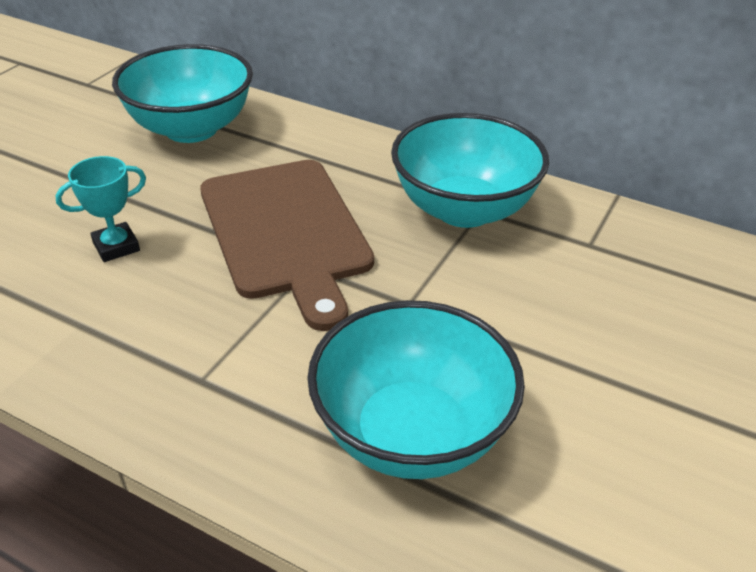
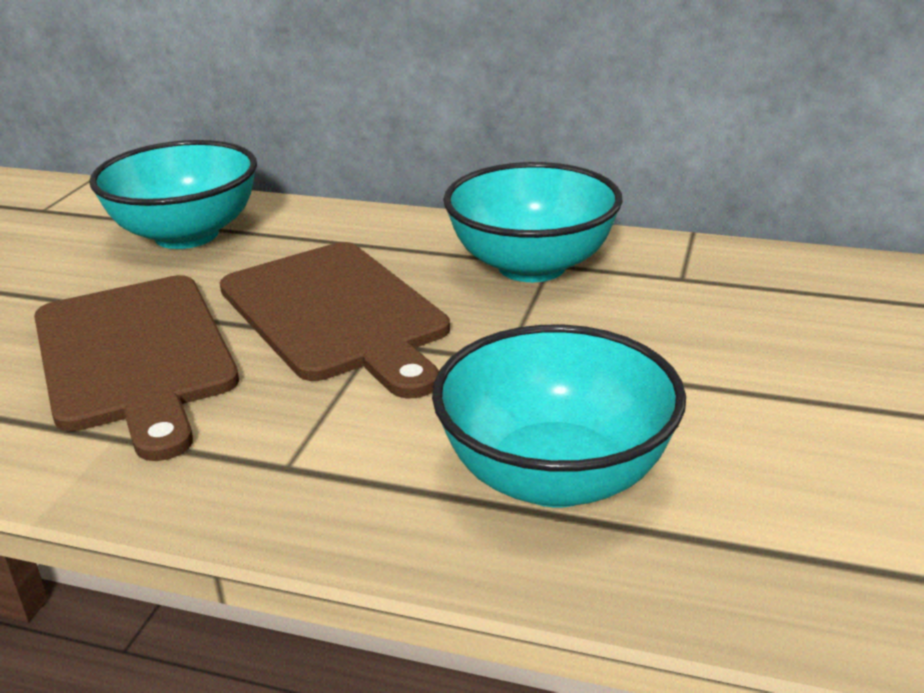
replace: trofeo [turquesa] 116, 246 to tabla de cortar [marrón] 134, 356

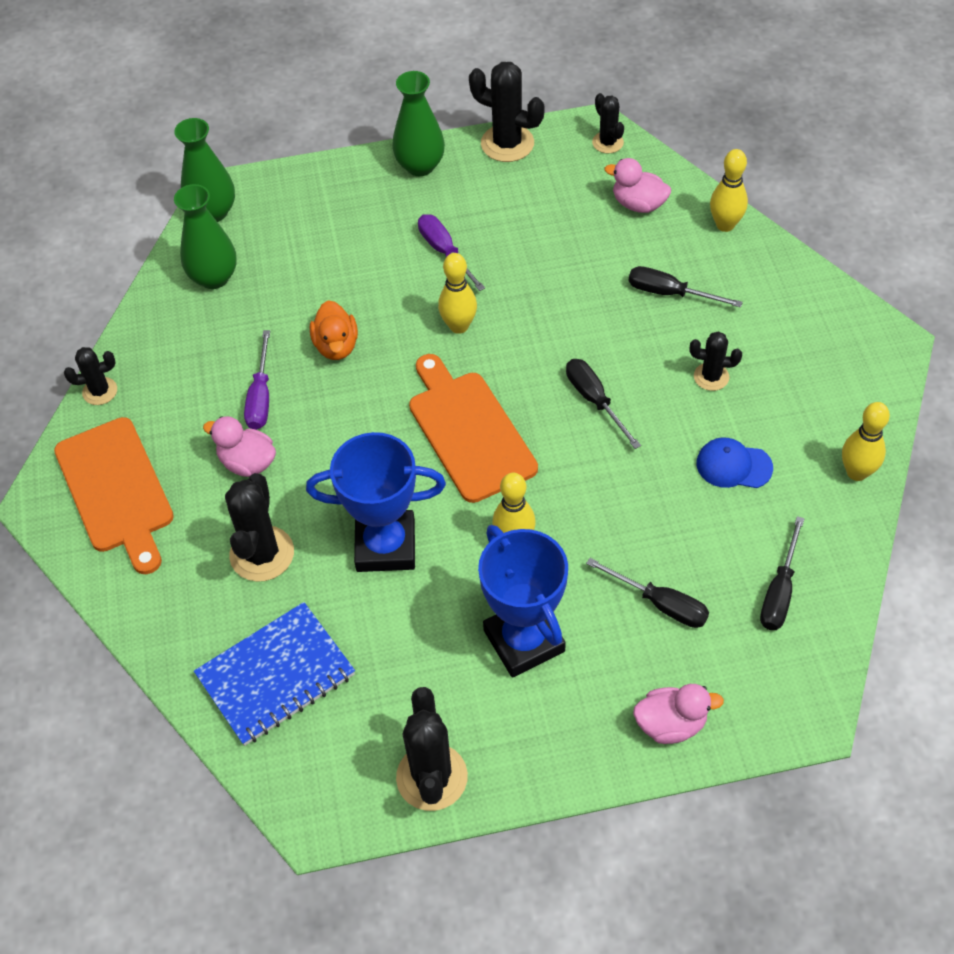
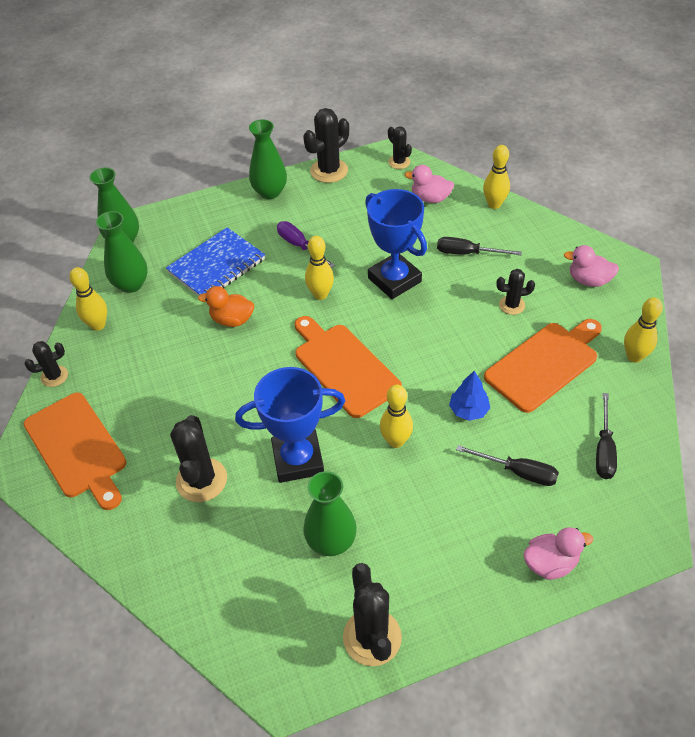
delete: destornillador [morado] 261, 397; destornillador [negro] 595, 400
insert: bolo [amarillo] 98, 325; florero [verde] 331, 541; árbol [azul] 468, 410
move: cuaderno [azul] 276, 676 to 217, 266; pato [rosa] 247, 462 to 588, 280; trofeo [azul] 524, 641 to 394, 280
replace: gorra [azul] 733, 465 to tabla de cortar [naranja] 544, 364
rotate: pato [naranja] 336, 346 = 232, 320 120 degrees clockwise; cactus [negro] 507, 143 = 329, 171 60 degrees counterclockwise

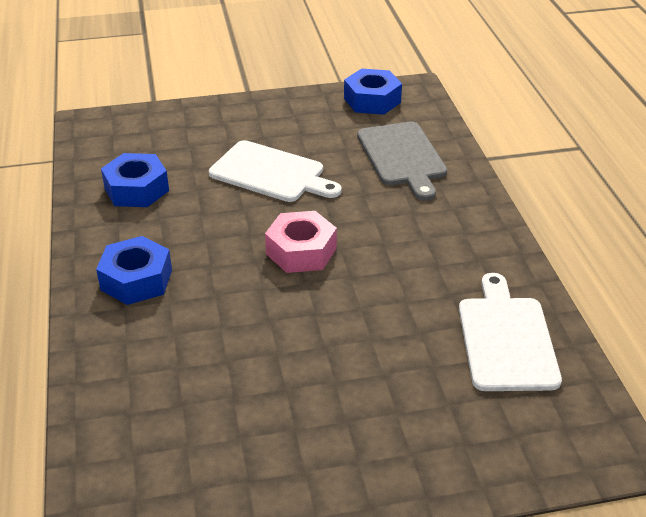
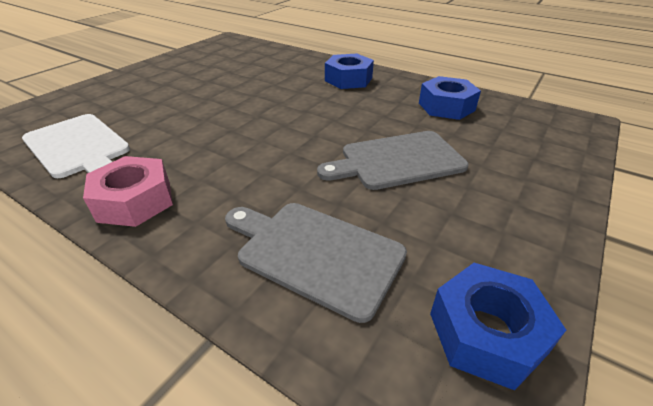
move: tuerca [rosa] 301, 251 to 135, 201
recolor: tabla de cortar [blanco] 271, 173 to tabla de cortar [gris] 397, 160

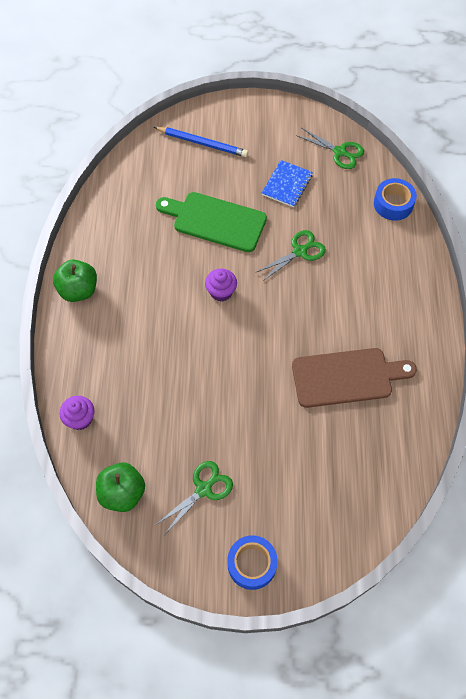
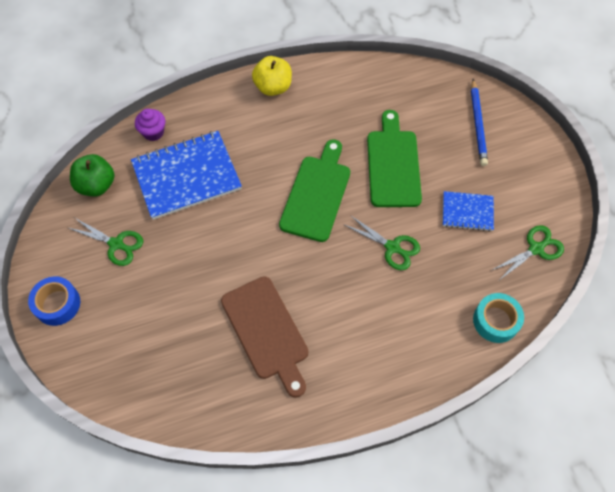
insert: cuaderno [azul] 186, 176
replace: magdalena [morado] 221, 292 to tabla de cortar [verde] 317, 194
recolor: manzana [verde] 78, 290 to manzana [amarillo] 273, 87; cinta adhesiva [azul] 393, 204 to cinta adhesiva [turquesa] 495, 321
rotate: tijeras [verde] 339, 152 = 536, 249 135 degrees counterclockwise

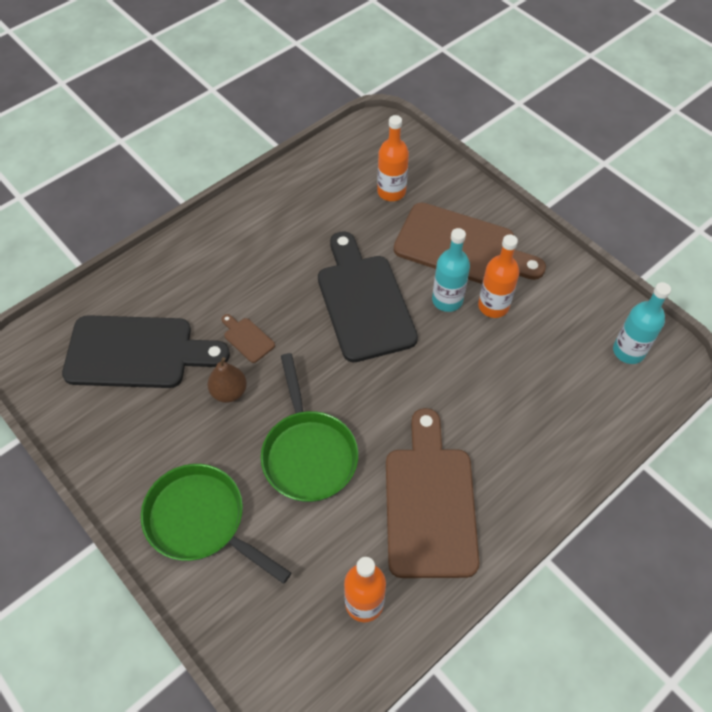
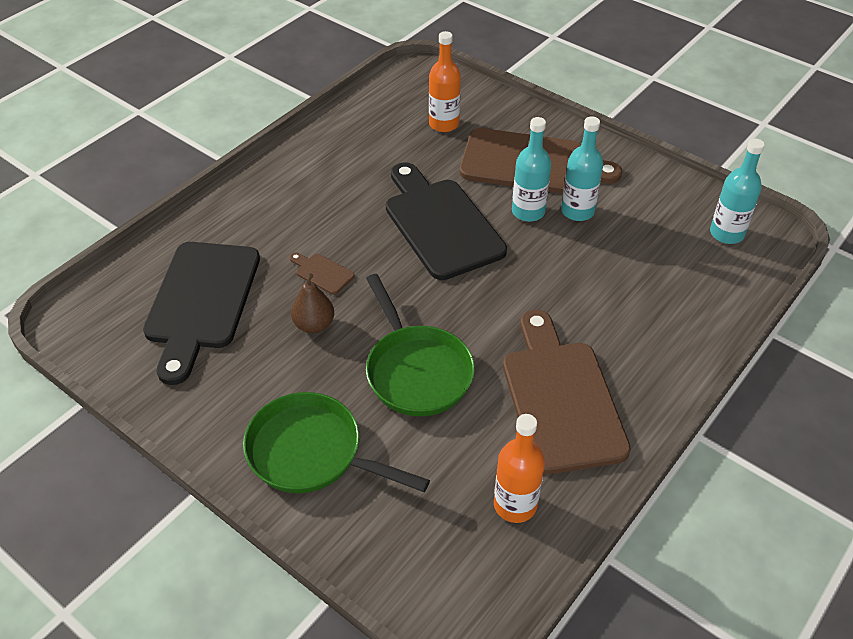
recolor: botella [naranja] 493, 306 to botella [turquesa] 577, 211
rotate: tabla de cortar [negro] 137, 352 = 201, 301 105 degrees clockwise

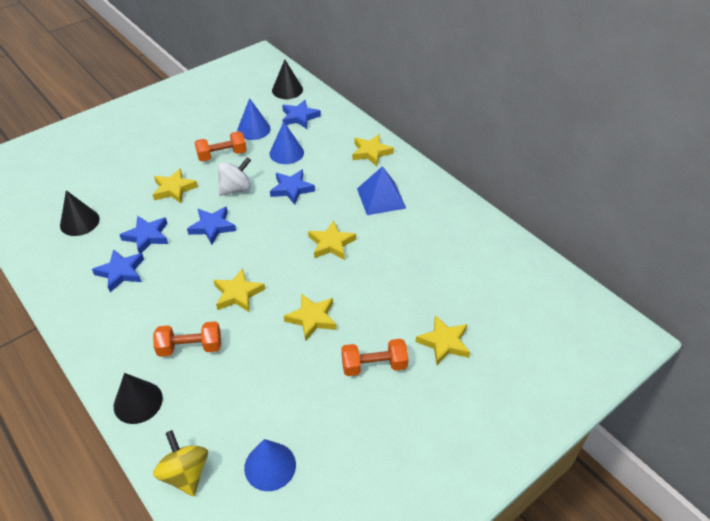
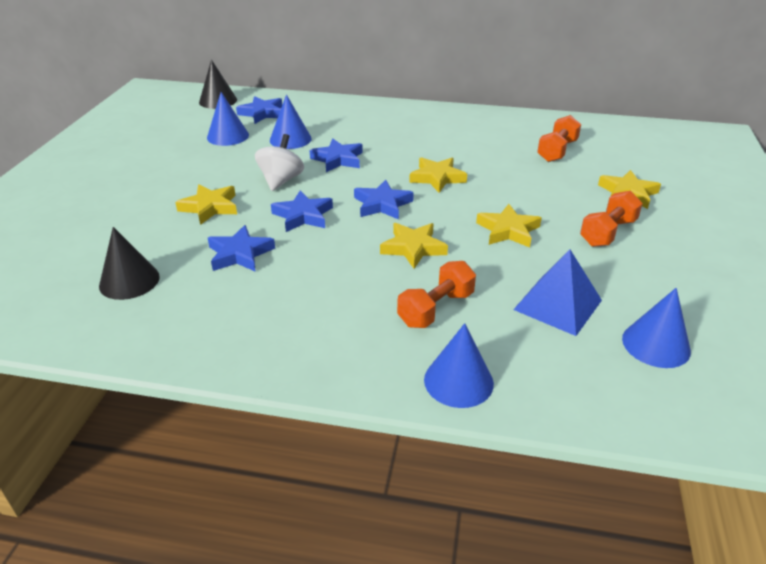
delete: peonza [amarillo] 185, 473; estrella [amarillo] 371, 152
move: estrella [azul] 121, 272 to 382, 204; mancuerna [naranja] 222, 155 to 557, 151; pirámide [azul] 381, 198 to 558, 305
recolor: cono [negro] 138, 402 to cono [azul] 458, 381

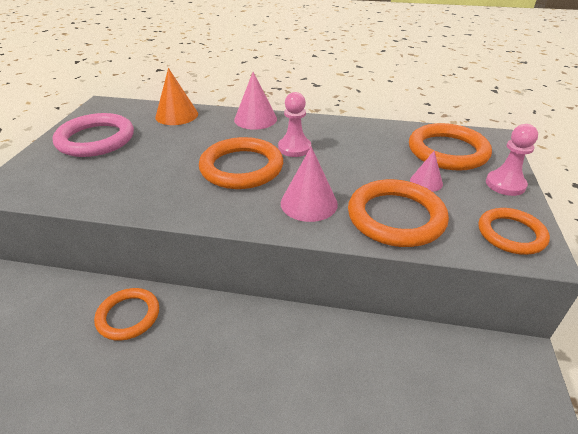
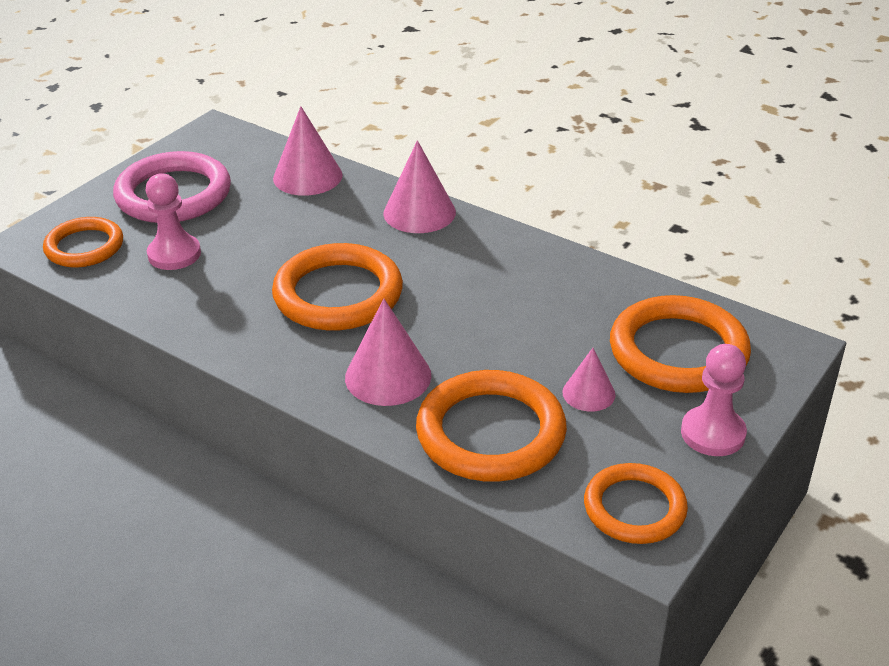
move: anillo [naranja] 128, 316 to 84, 247; peón [rosa] 294, 148 to 174, 254
recolor: cono [naranja] 177, 115 to cono [rosa] 307, 176

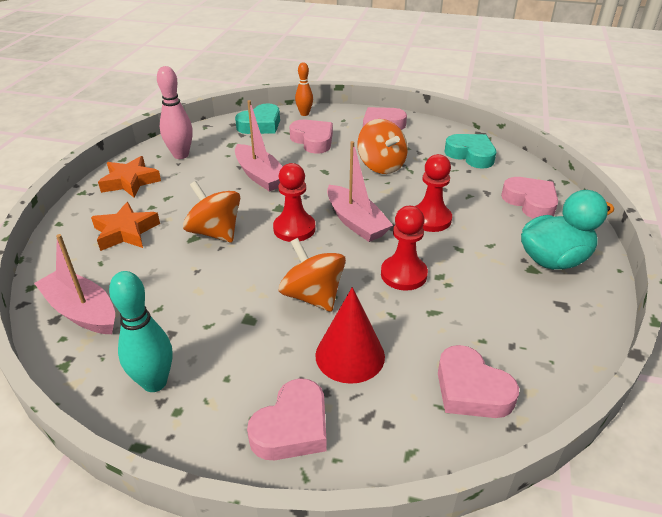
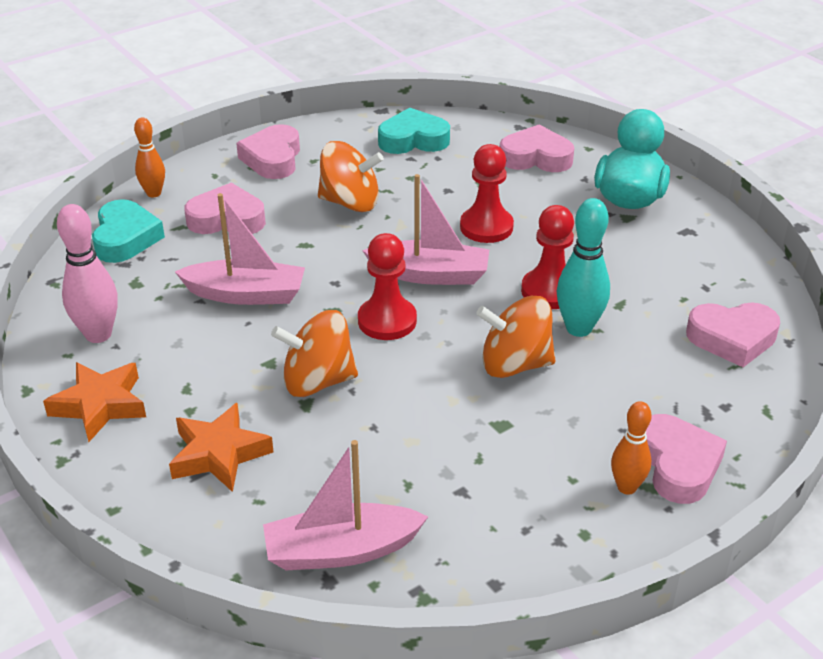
delete: cono [rojo] 350, 355
insert: bolo [naranja] 626, 487
move: bolo [turquesa] 154, 382 to 578, 328

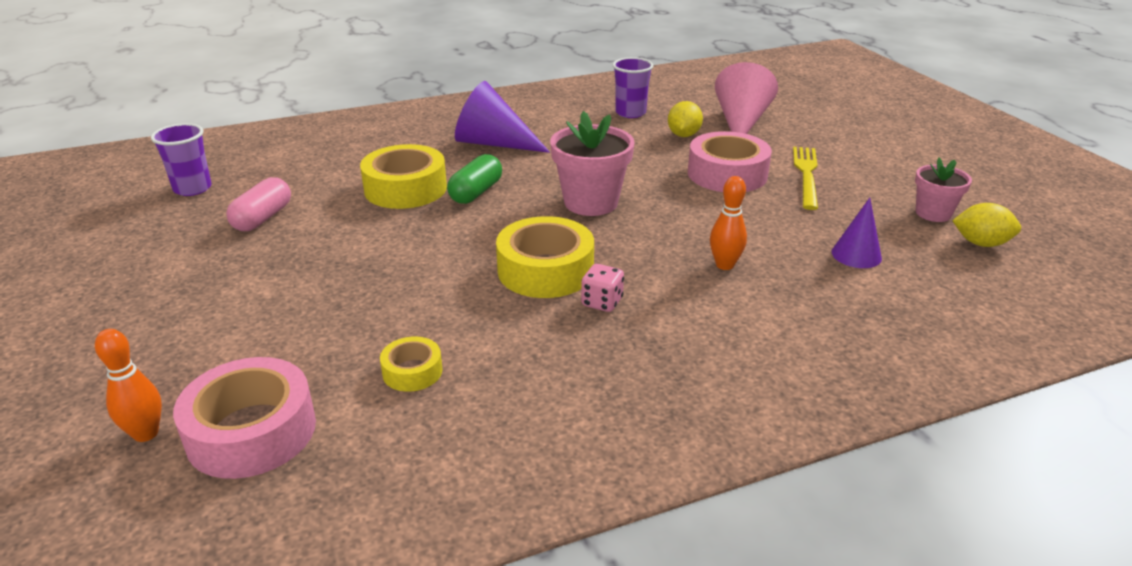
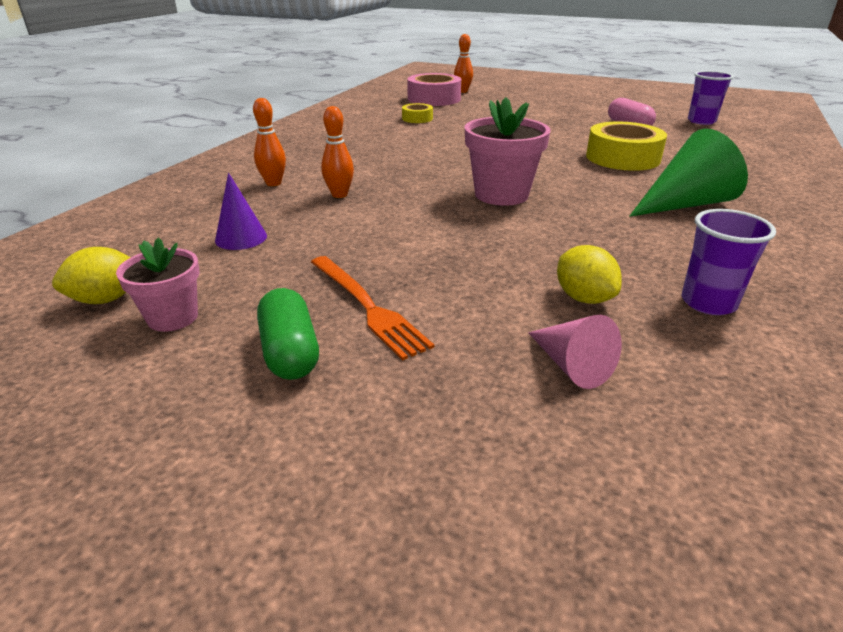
delete: cinta adhesiva [amarillo] 545, 270; dado [rosa] 602, 302; cinta adhesiva [rosa] 727, 174
insert: bolo [naranja] 273, 183
move: cápsula [verde] 476, 192 to 290, 352
recolor: cono [morado] 493, 143 to cono [verde] 685, 204; tenedor [amarillo] 806, 175 to tenedor [naranja] 367, 306
resize: cono [rosa] 741, 123 = 571, 365 x0.58

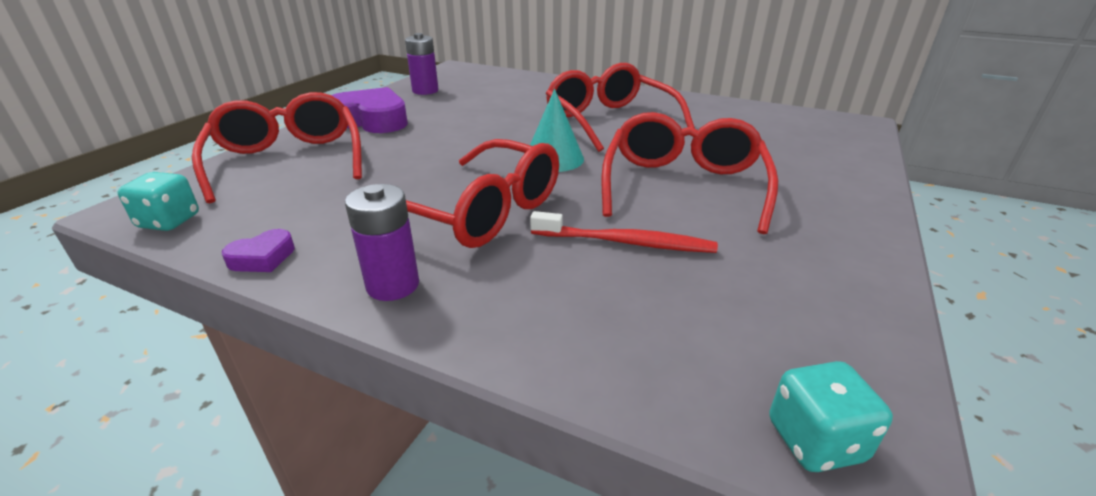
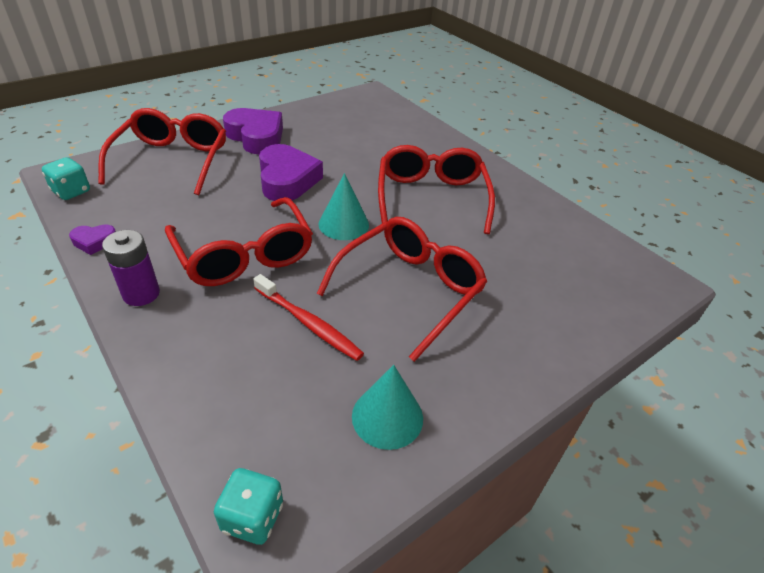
delete: pila [morado] 425, 91
insert: corazón [morado] 287, 180; cono [turquesa] 387, 417

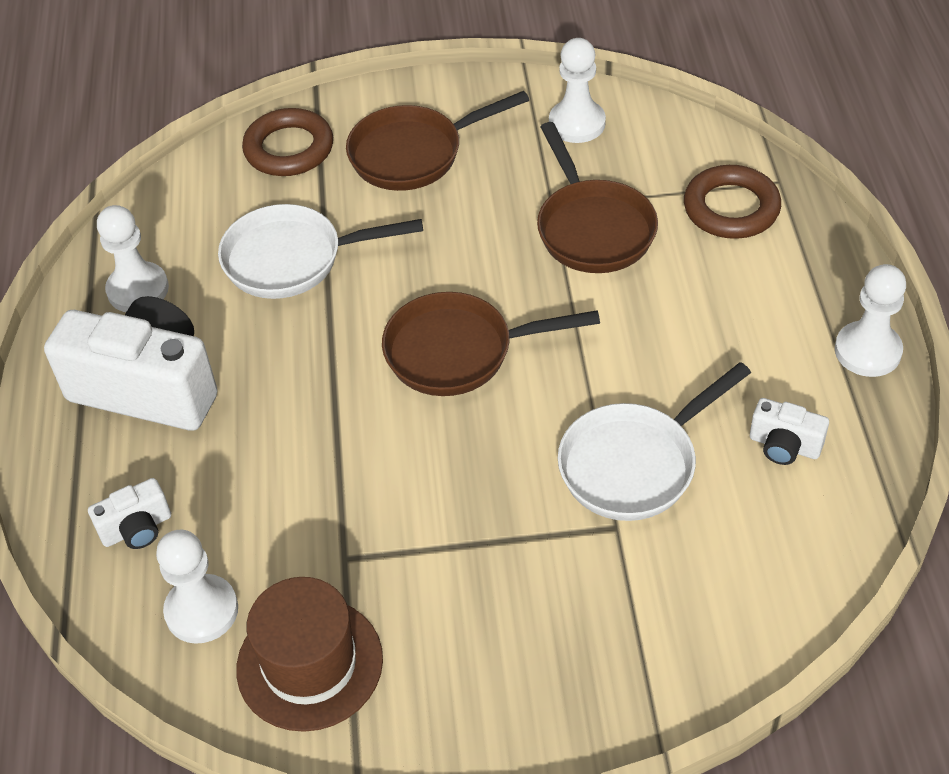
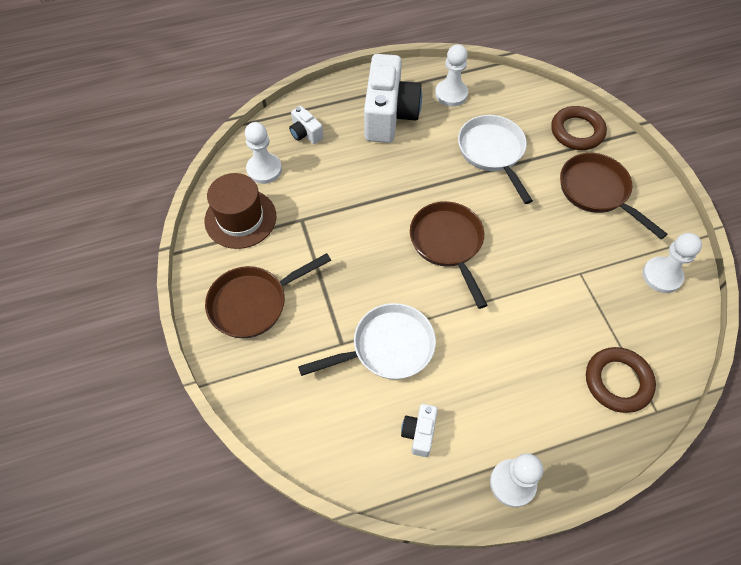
move: sartén [marrón] 593, 228 to 253, 303
rotate: sartén [blanco] 634, 464 = 387, 347 120 degrees clockwise

